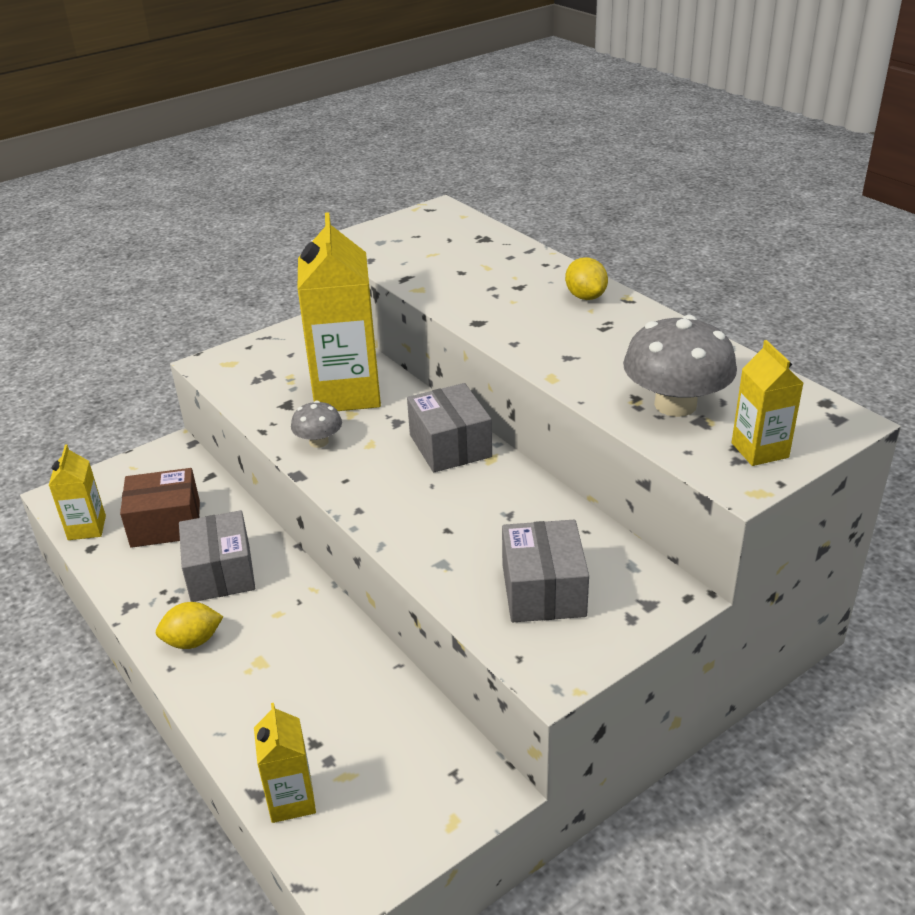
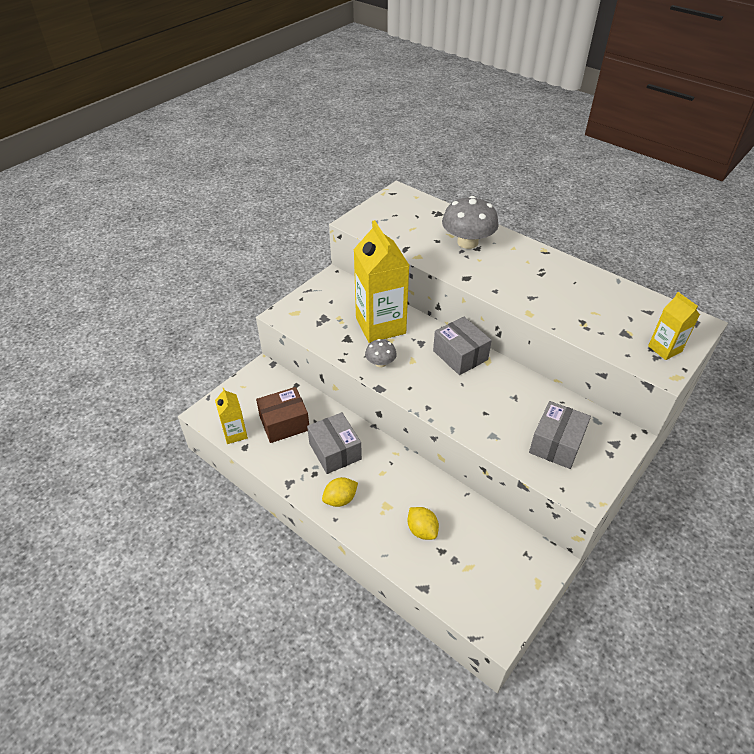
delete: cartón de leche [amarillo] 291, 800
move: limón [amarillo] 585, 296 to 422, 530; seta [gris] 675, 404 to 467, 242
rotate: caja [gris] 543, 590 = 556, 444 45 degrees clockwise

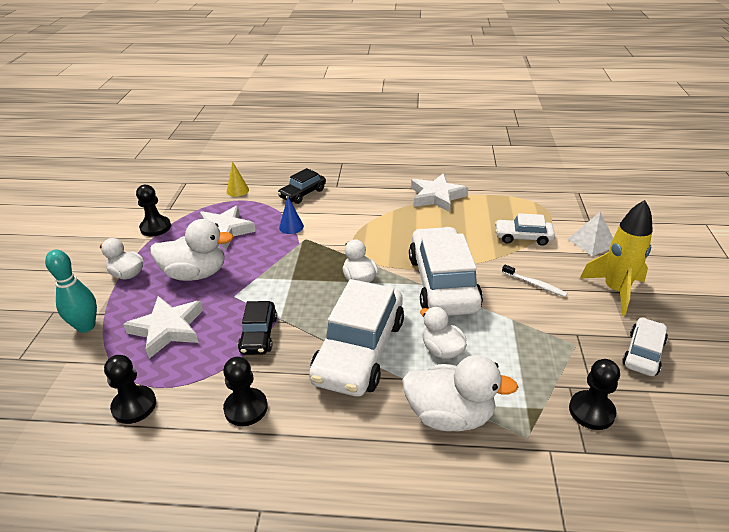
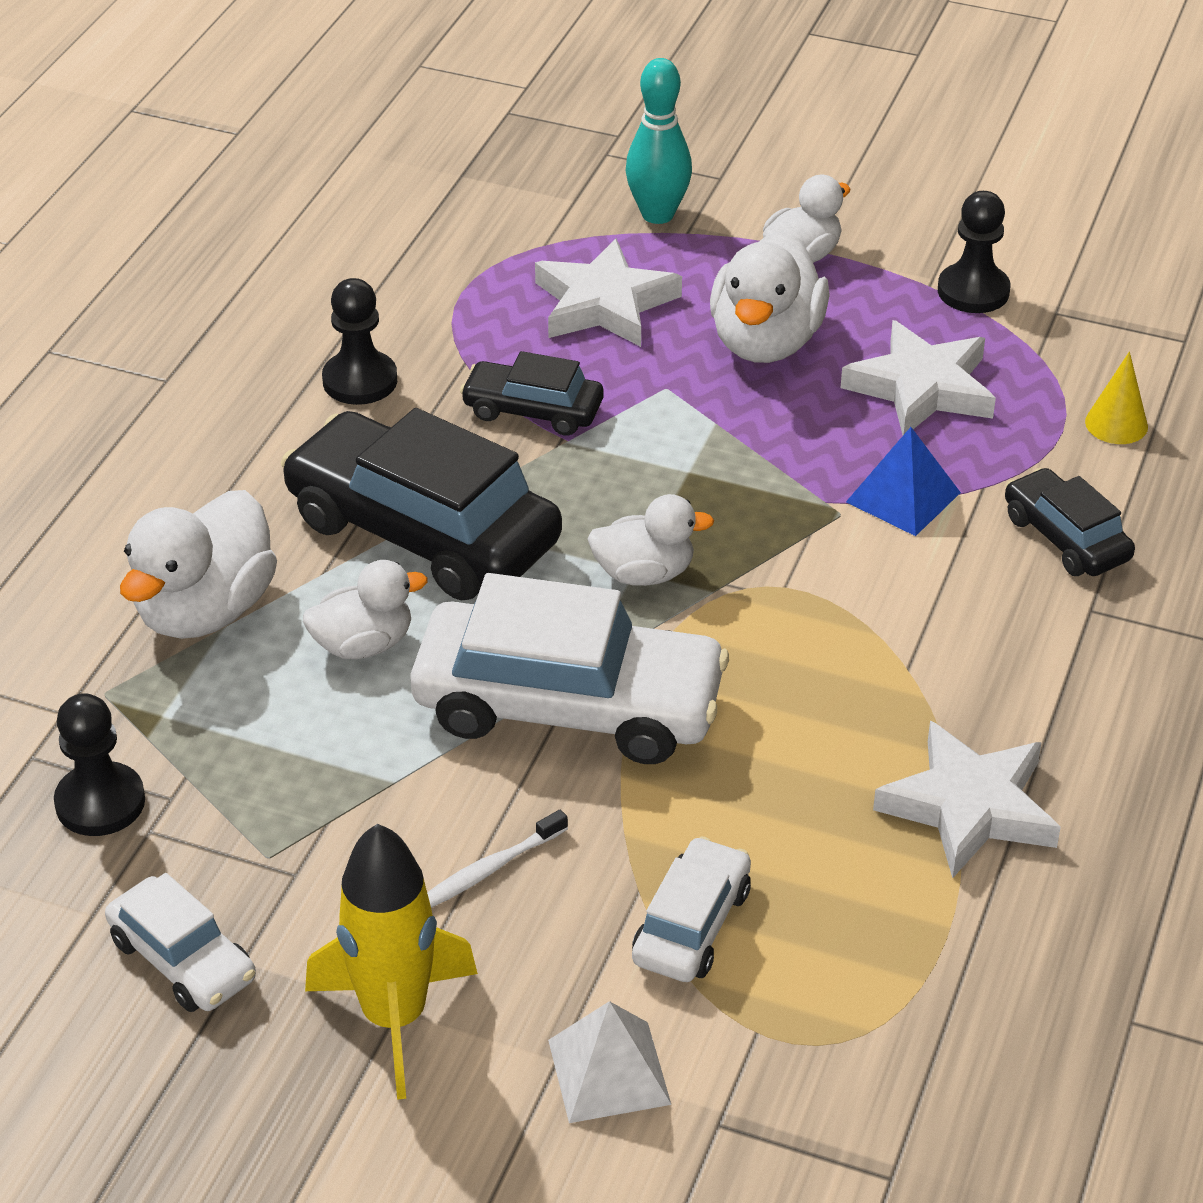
delete: peón [negro] 134, 406
replace: cono [azul] 291, 227 to pirámide [azul] 903, 497
recolor: coche [blanco] 359, 350 to coche [negro] 423, 531

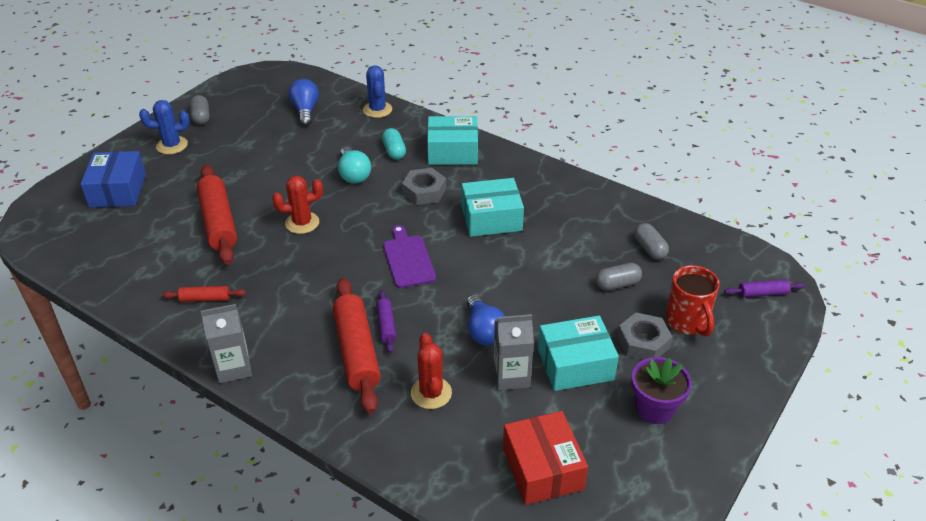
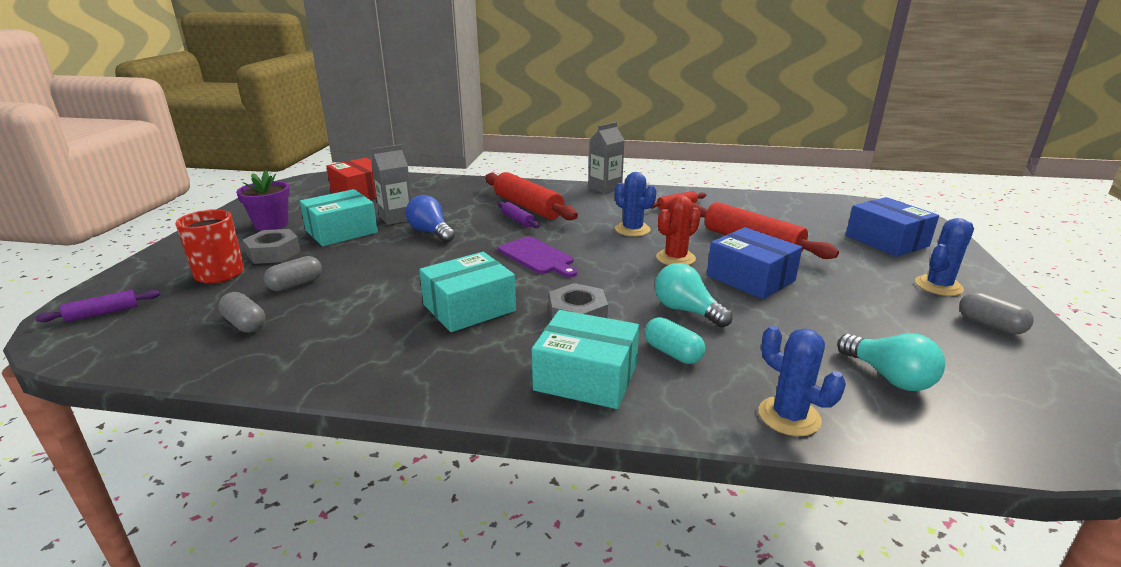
delete: cactus [rojo] 431, 393
insert: cactus [azul] 632, 230; caja [azul] 750, 278
recolor: bombilla [azul] 305, 111 to bombilla [turquesa] 889, 377
rotate: caja [turquesa] 452, 151 = 586, 377 45 degrees clockwise

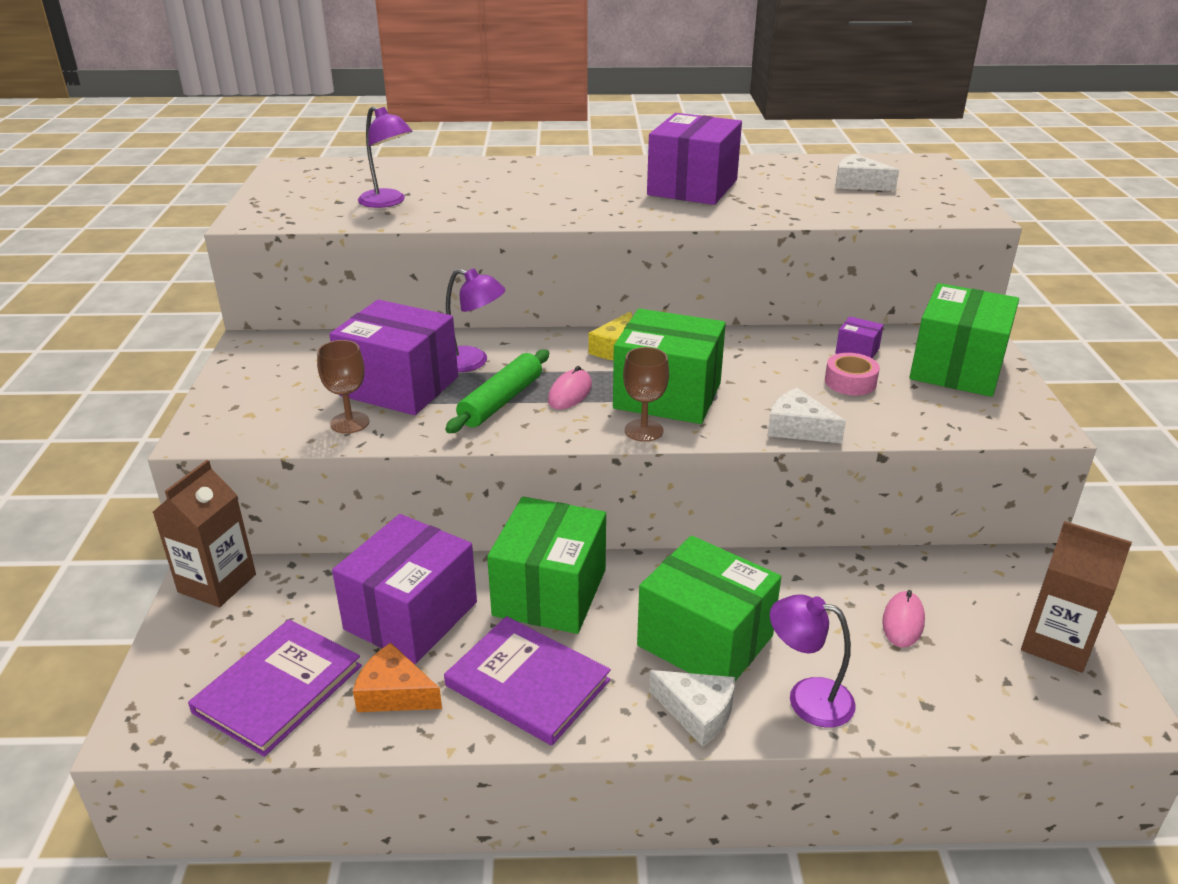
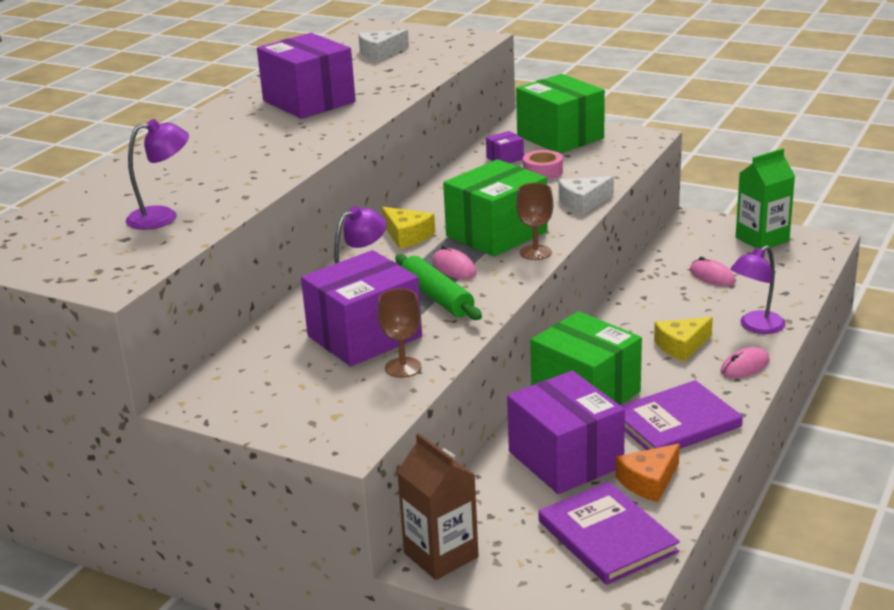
replace: caja [verde] 705, 641 to queso [amarillo] 681, 346; queso [blanco] 697, 712 to ratón [rosa] 744, 366
recolor: cartón de leche [marrón] 1056, 643 to cartón de leche [verde] 762, 239

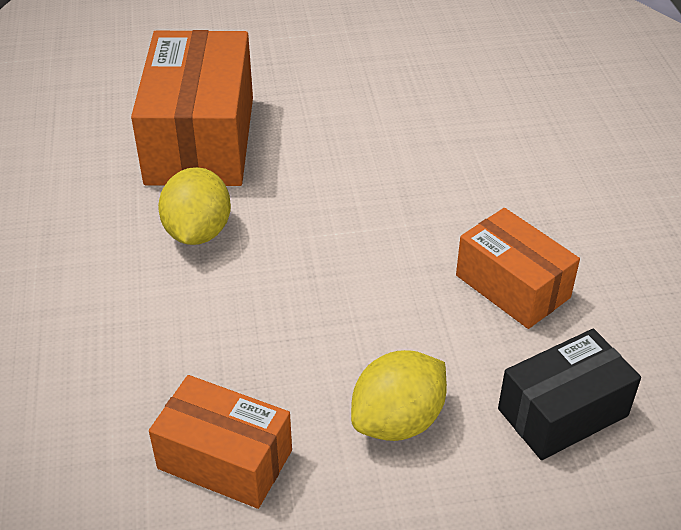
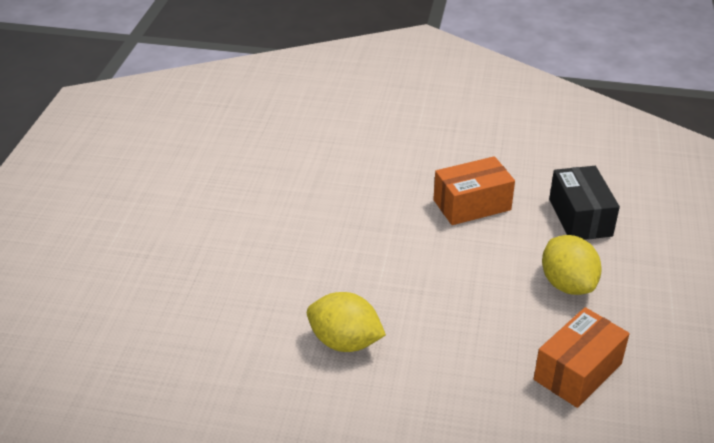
delete: caja [naranja] 200, 140

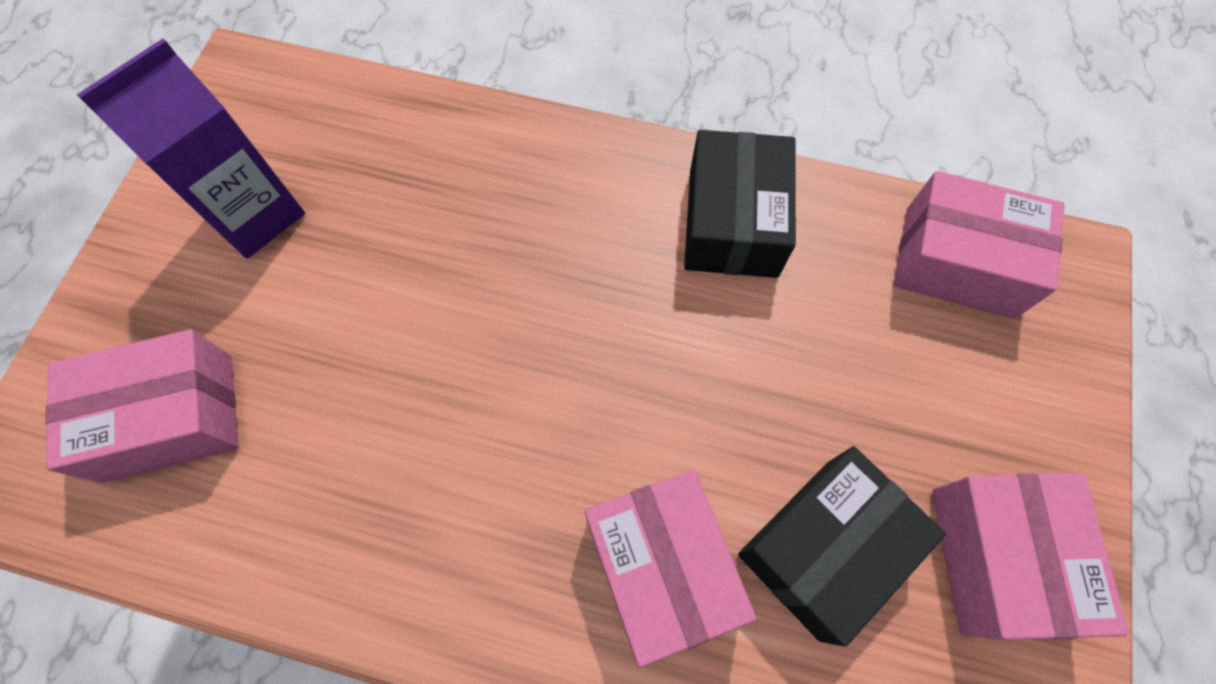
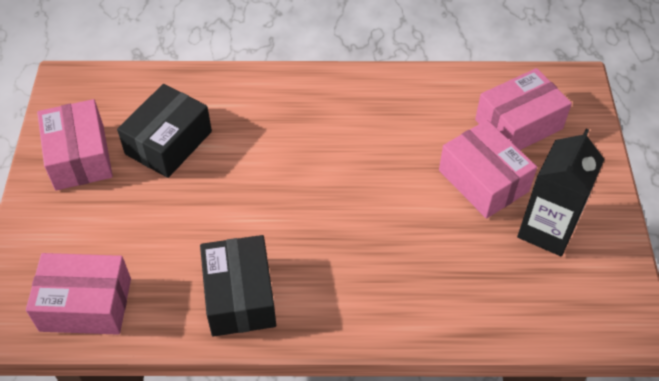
move: caja [rosa] 662, 567 to 483, 181
recolor: cartón de leche [morado] 255, 214 to cartón de leche [negro] 547, 230

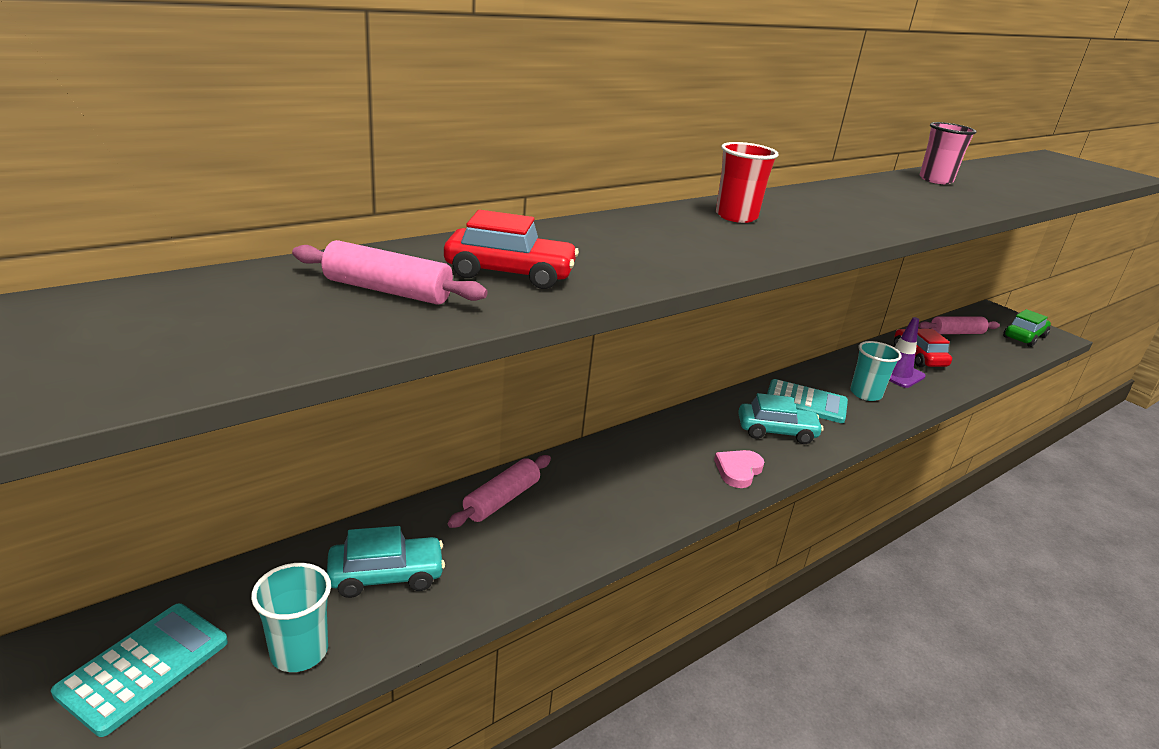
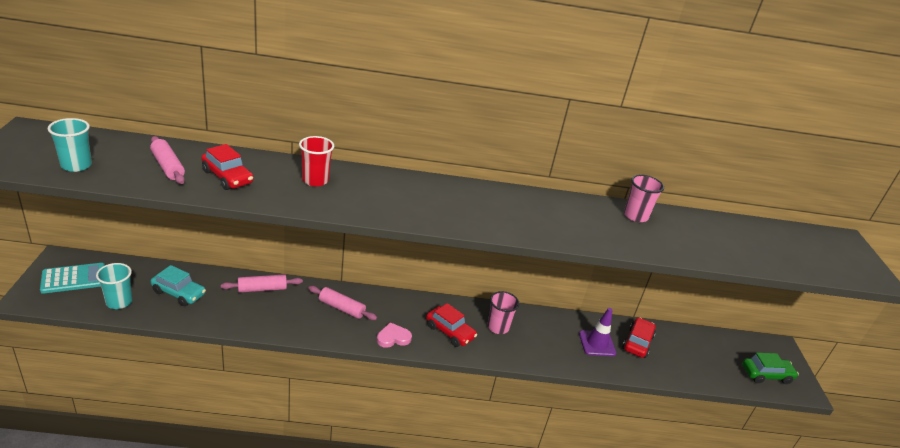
move: vaso [rojo] 736, 216 to 315, 180; vaso [turquesa] 865, 394 to 76, 165; rodillo [rosa] 956, 333 to 342, 308
replace: calculadora [turquesa] 806, 402 to vaso [rosa] 498, 327
recolor: coche [turquesa] 776, 431 to coche [rojo] 450, 332

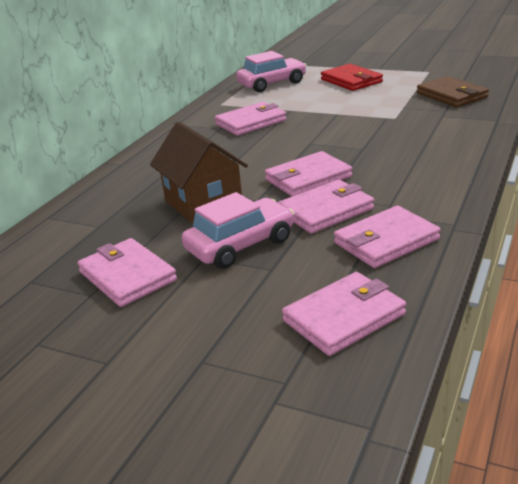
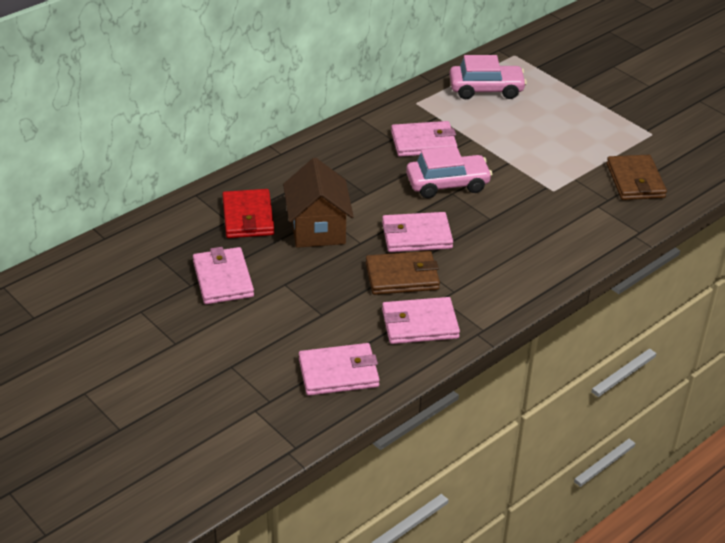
move: coche [rosa] 240, 245 to 447, 184; cartera [rojo] 351, 81 to 248, 217
recolor: cartera [rosa] 326, 210 to cartera [marrón] 402, 276

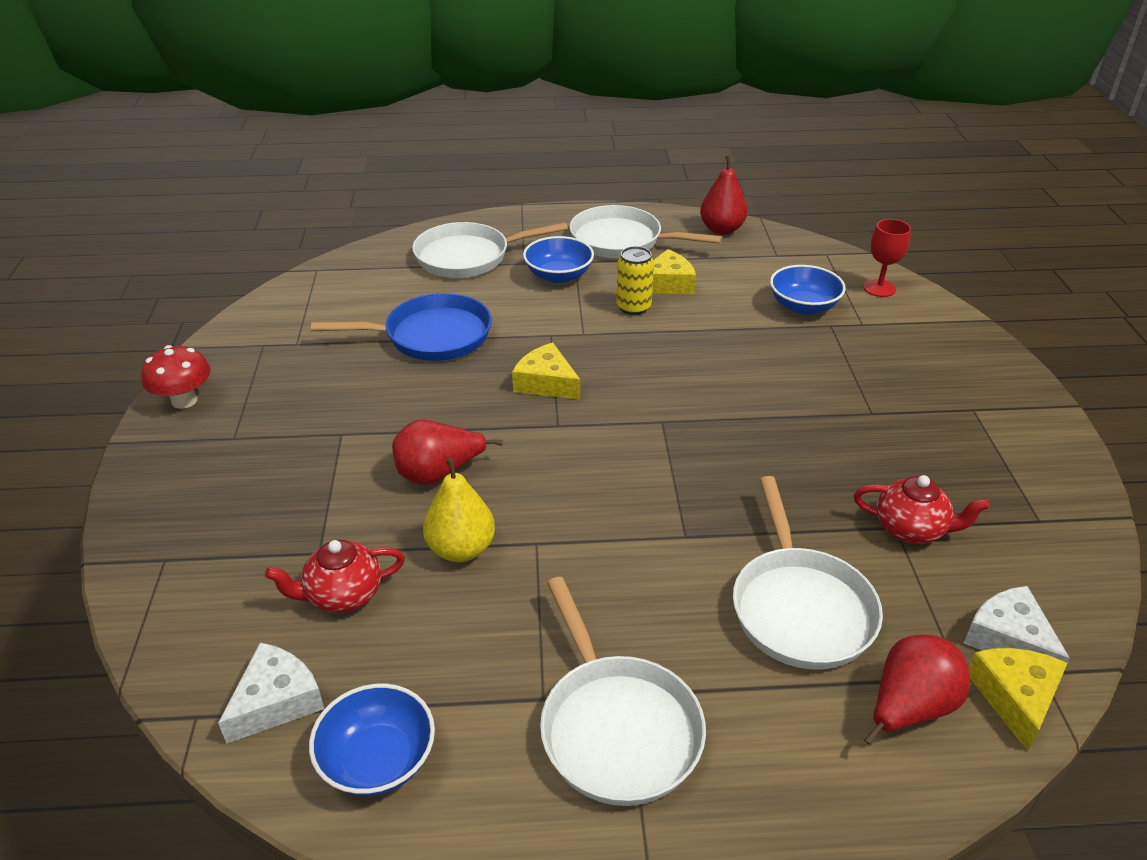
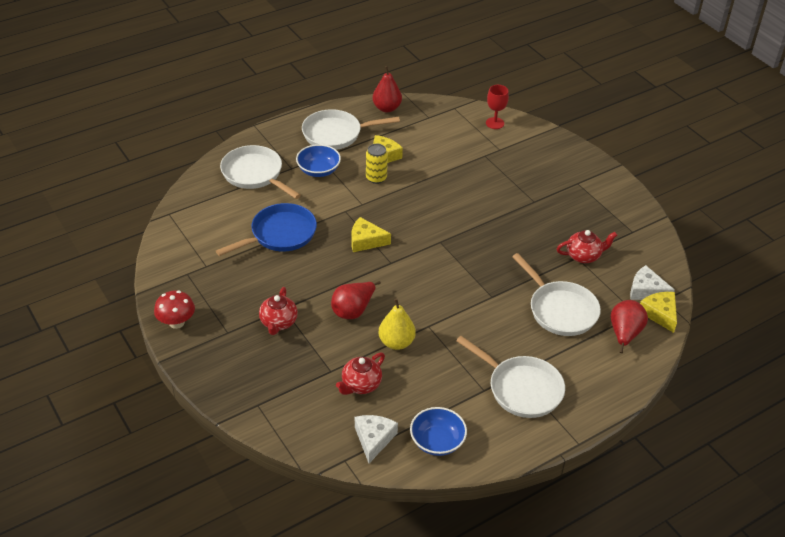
delete: cuenco [azul] 803, 306
insert: tetera [rojo] 278, 323
rotate: sartén [blanco] 468, 257 = 255, 174 90 degrees clockwise

